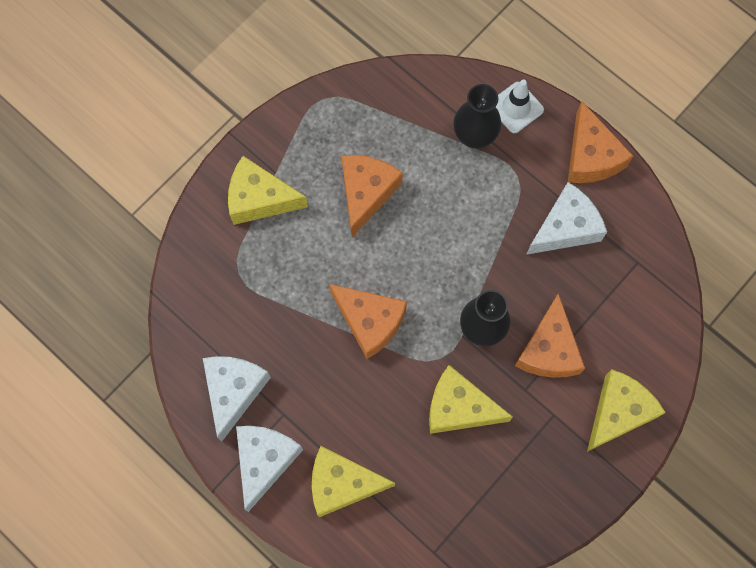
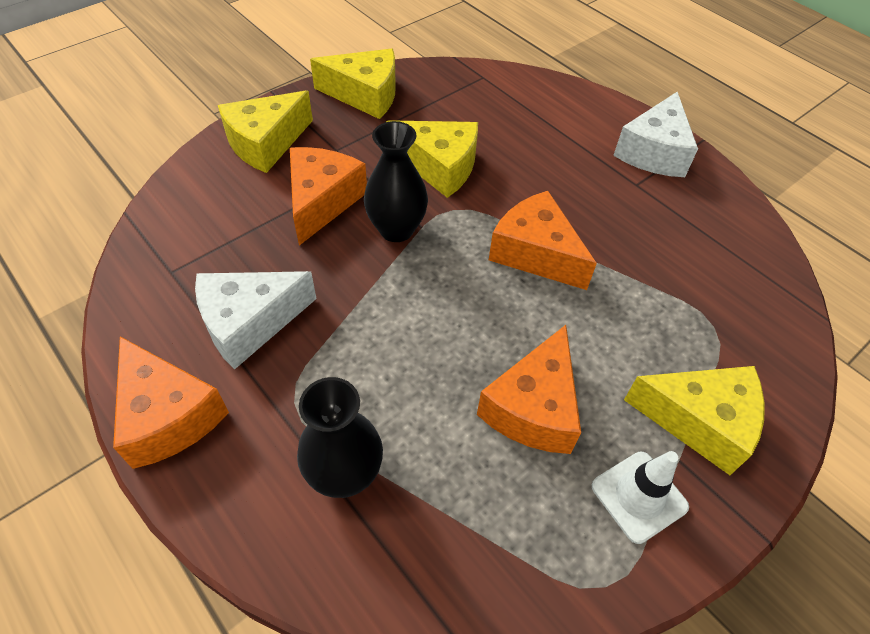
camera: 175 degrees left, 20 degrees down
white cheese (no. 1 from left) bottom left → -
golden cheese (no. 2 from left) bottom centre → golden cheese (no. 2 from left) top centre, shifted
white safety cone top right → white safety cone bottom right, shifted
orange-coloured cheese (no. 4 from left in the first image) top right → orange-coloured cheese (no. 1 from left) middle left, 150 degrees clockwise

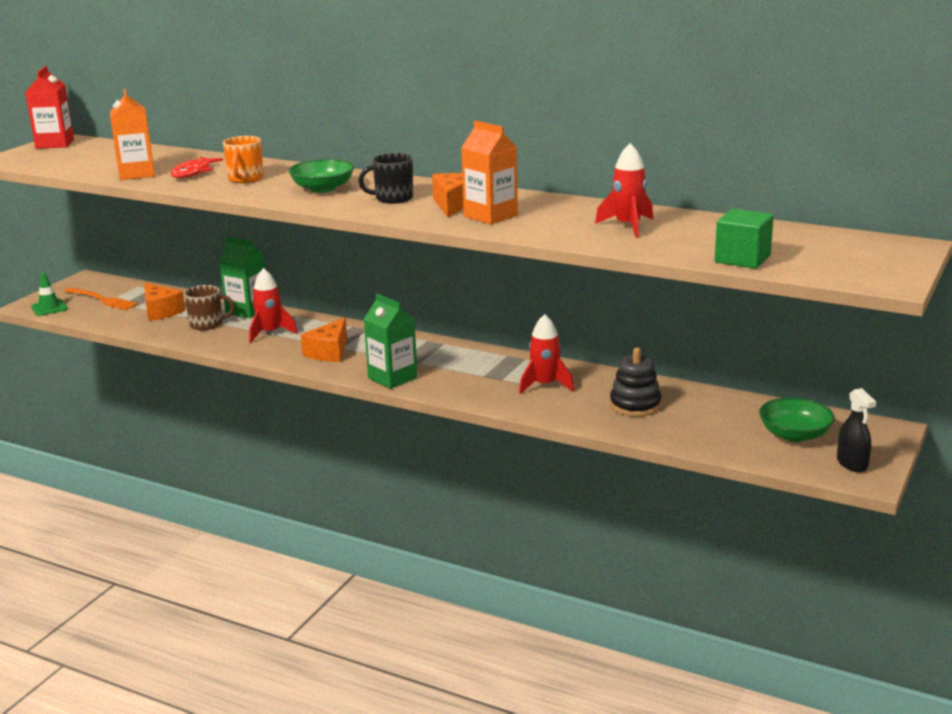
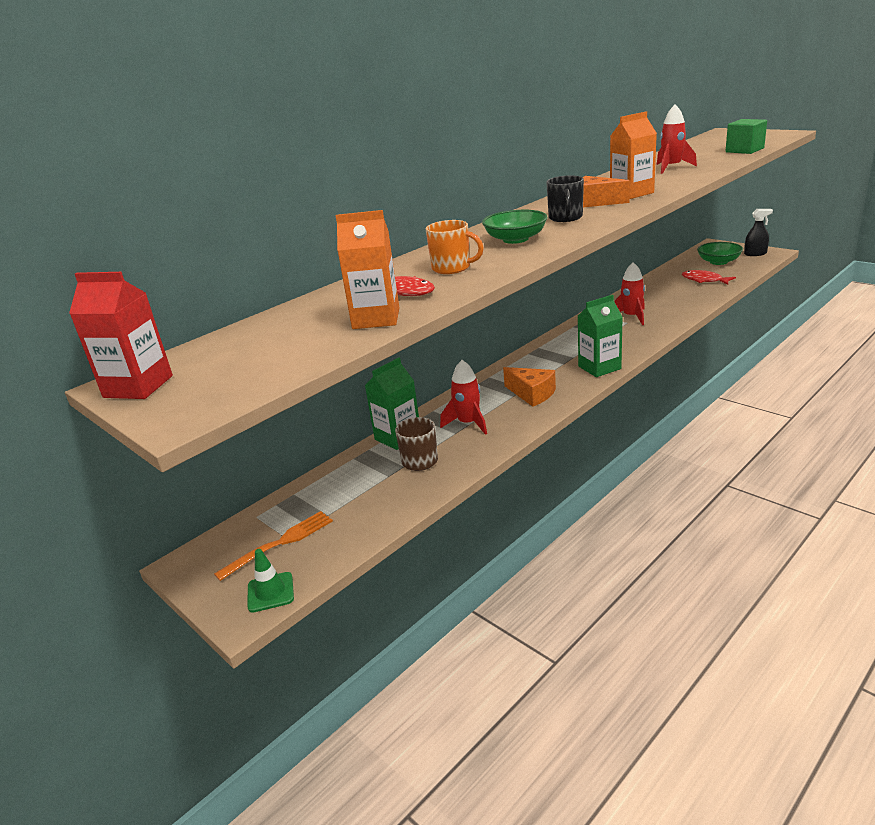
camera: 70 degrees left, 5 degrees up
orange-coloured cheese (no. 1 from left) middle left → -
black stacking rings middle right → -
- → crimson fish figure (no. 2 from left) middle right

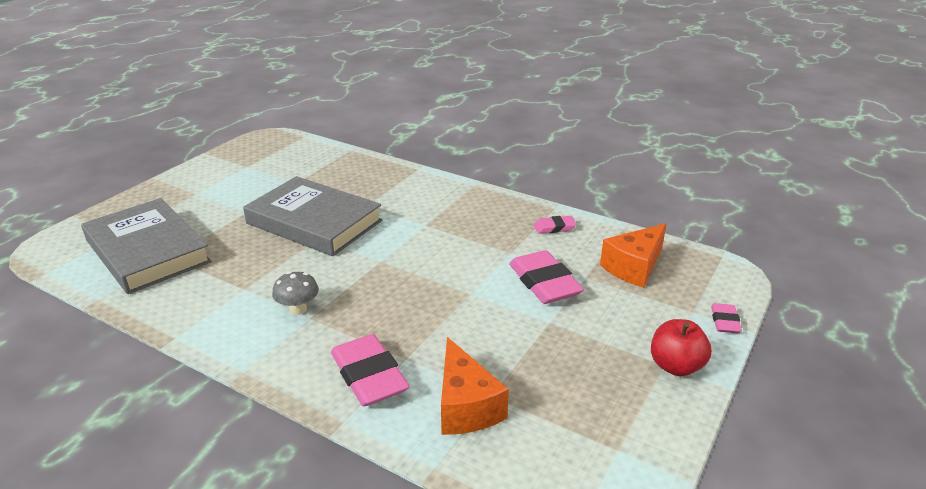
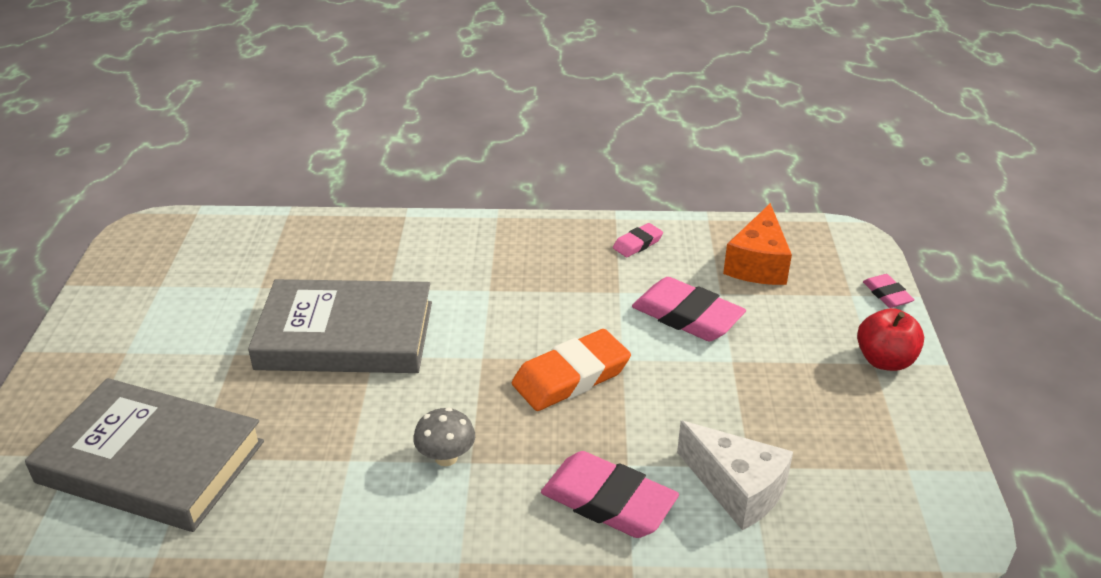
camera: 30 degrees left, 5 degrees up
- → orange-coloured eraser centre
orange-coloured cheese (no. 1 from left) bottom centre → white cheese bottom right

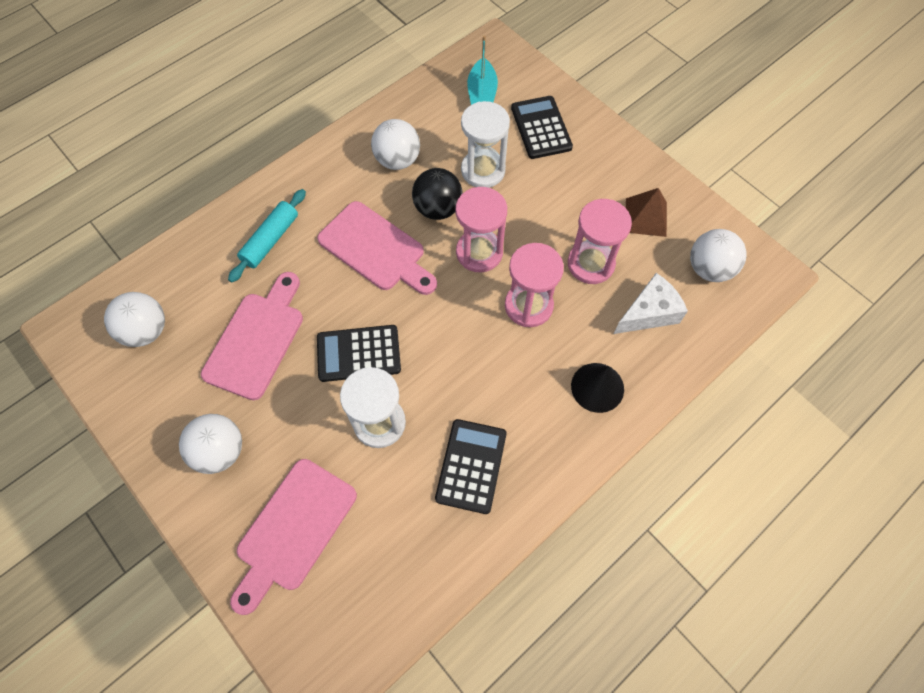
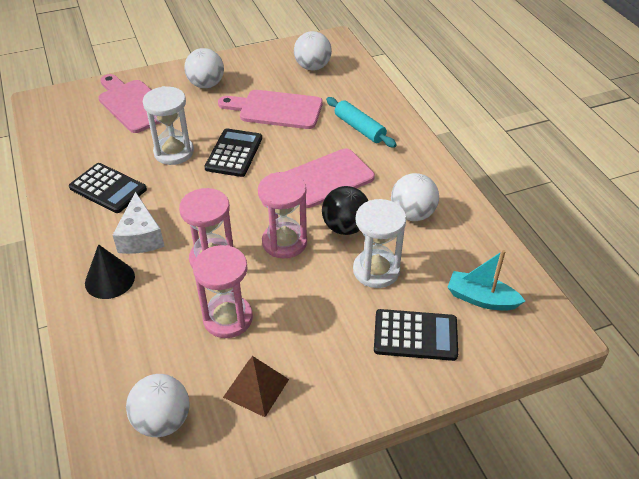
camera: 110 degrees right, 20 degrees down
white cheese middle right → white cheese middle left, shifted
rosy bread board (no. 1 from left in the first image) middle left → rosy bread board (no. 2 from left) top centre, 150 degrees clockwise

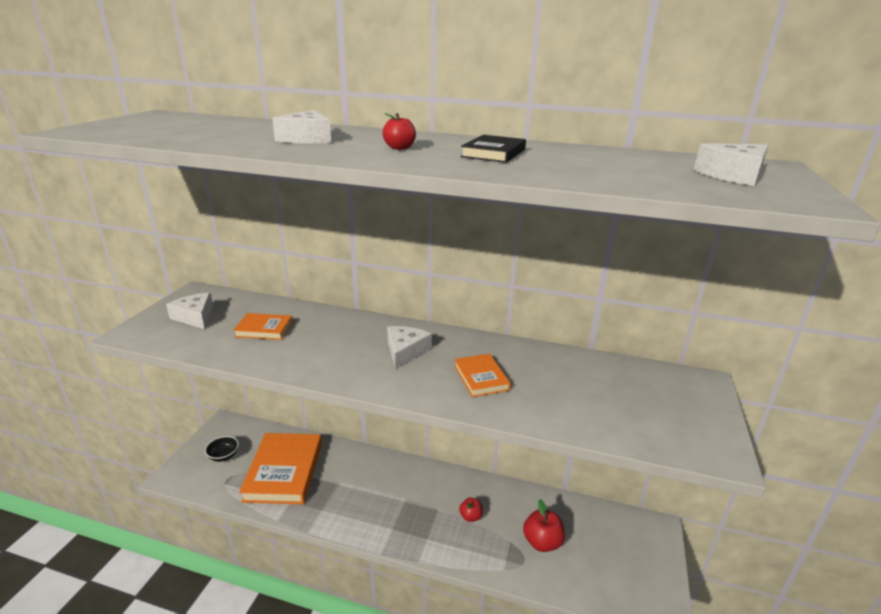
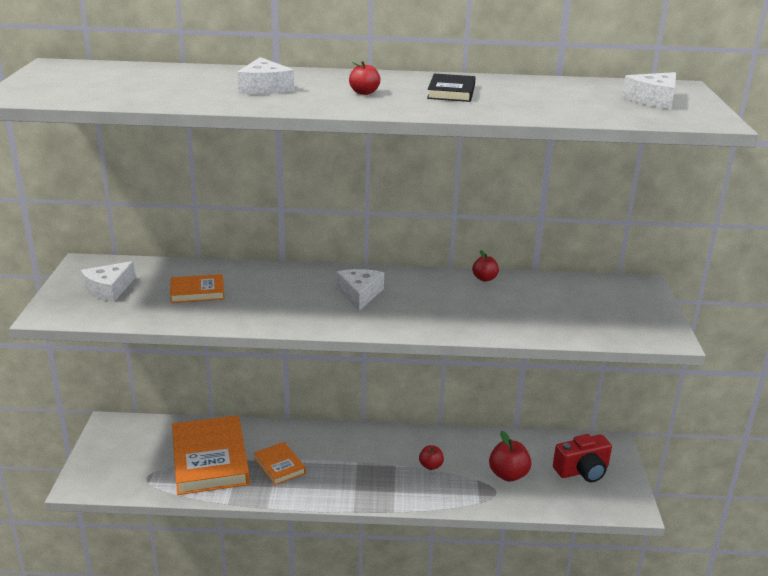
camera: 15 degrees left, 0 degrees up
black bowl bottom left → -
- → crimson apple fruit (no. 3 from left) centre
- → crimson camera bottom right
orange-coloured hardcover (no. 3 from left) centre → orange-coloured hardcover (no. 3 from left) bottom centre, shifted
white cheese (no. 1 from left) middle left, 90 degrees counterclockwise

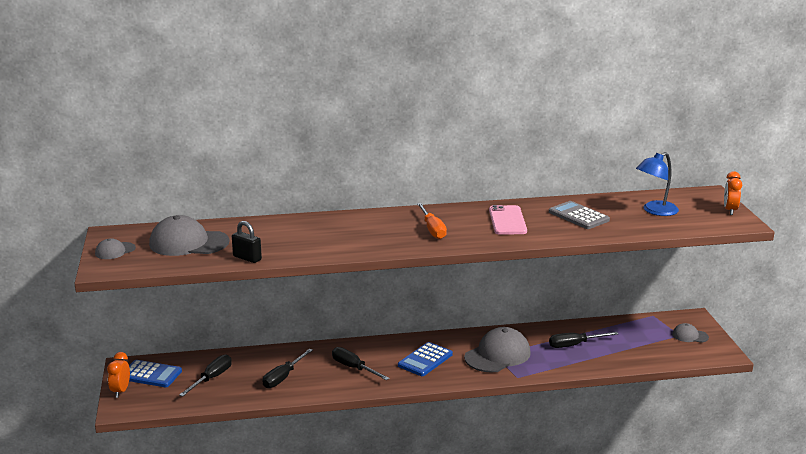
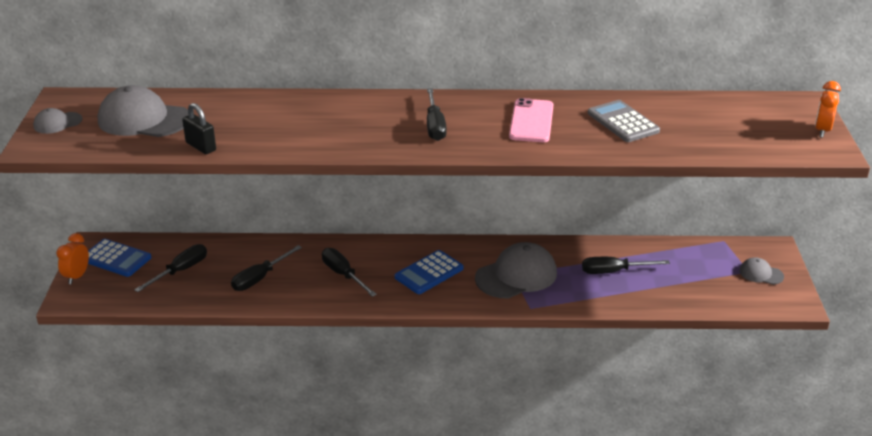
camera: 10 degrees right, 10 degrees up
blue reading lamp middle right → -
orange-coloured flat screwdriver centre → black flat screwdriver (no. 4 from left) top centre

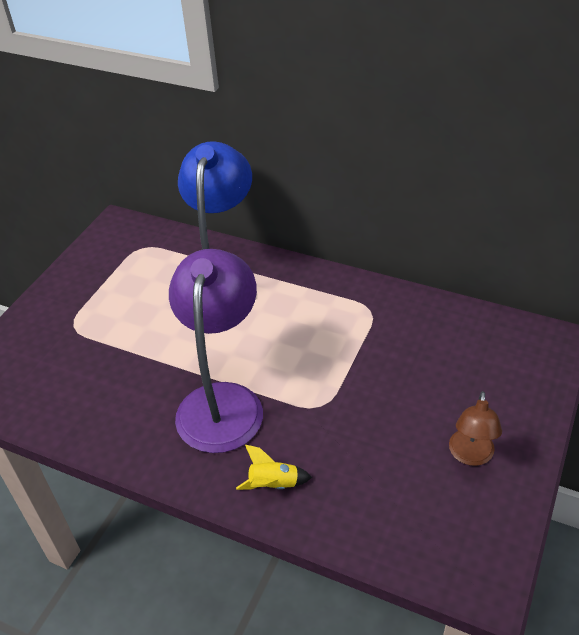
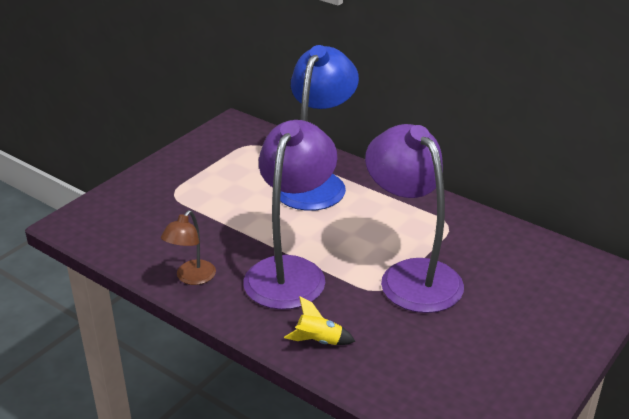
camera: 10 degrees right, 10 degrees down
- → violet reading lamp (no. 2 from left) centre
russet reading lamp bottom right → russet reading lamp middle left, shifted

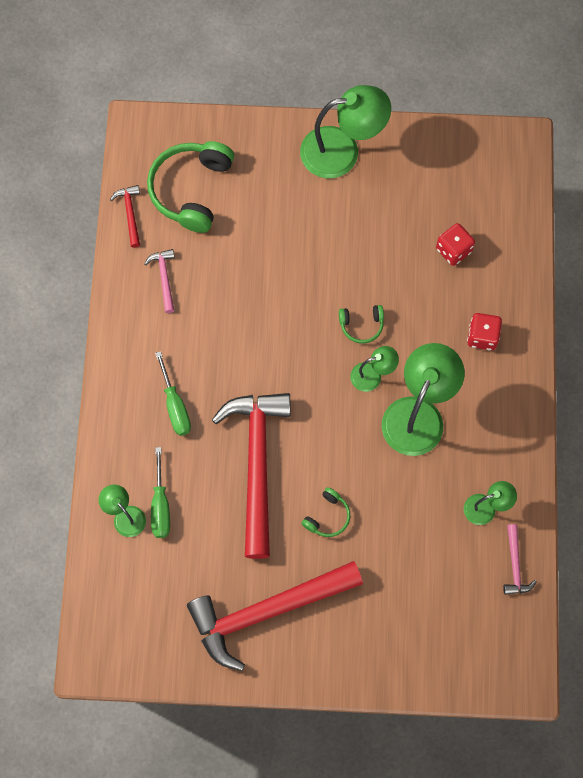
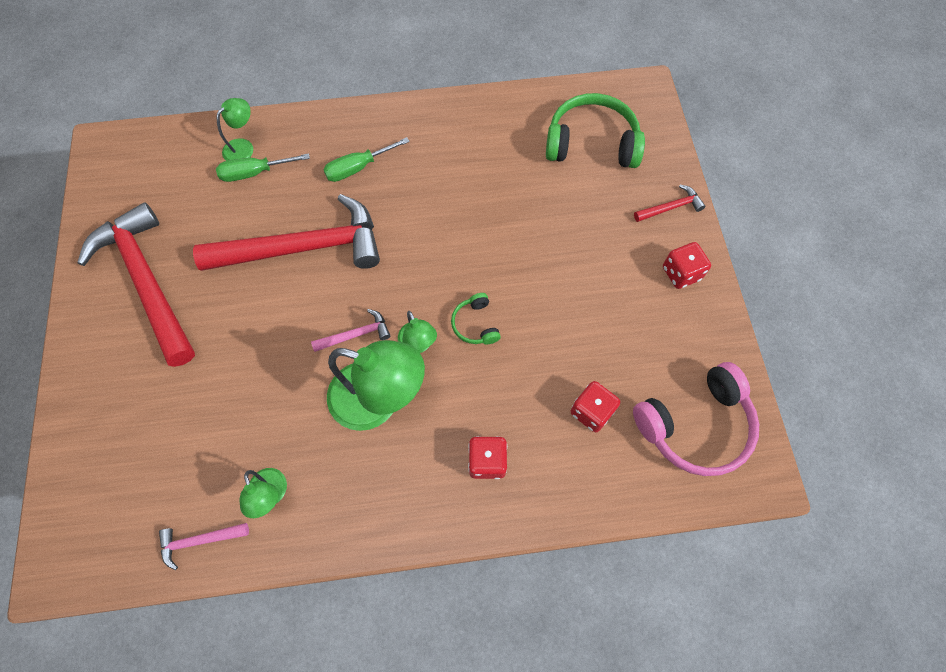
camera: 80 degrees right, 5 degrees down
green headset (no. 2 from left) centre → -
- → rosy headset middle right
crimson hammer (no. 1 from left in the first image) top left → crimson hammer (no. 3 from left) top right, shifted
rosy hammer (no. 1 from left in the first image) middle left → rosy hammer (no. 2 from left) centre, shifted
green reading lamp (no. 2 from left) top centre → crimson dice (no. 3 from left) middle right

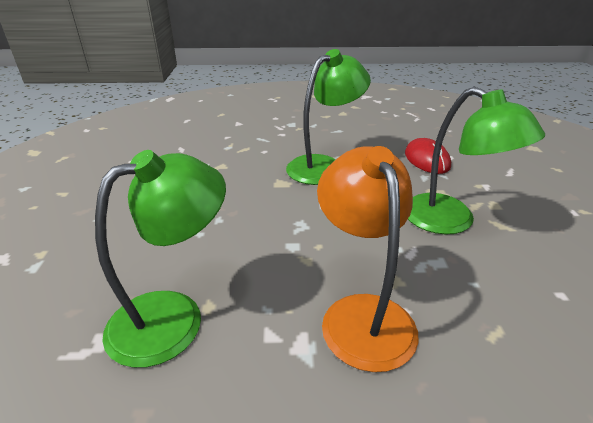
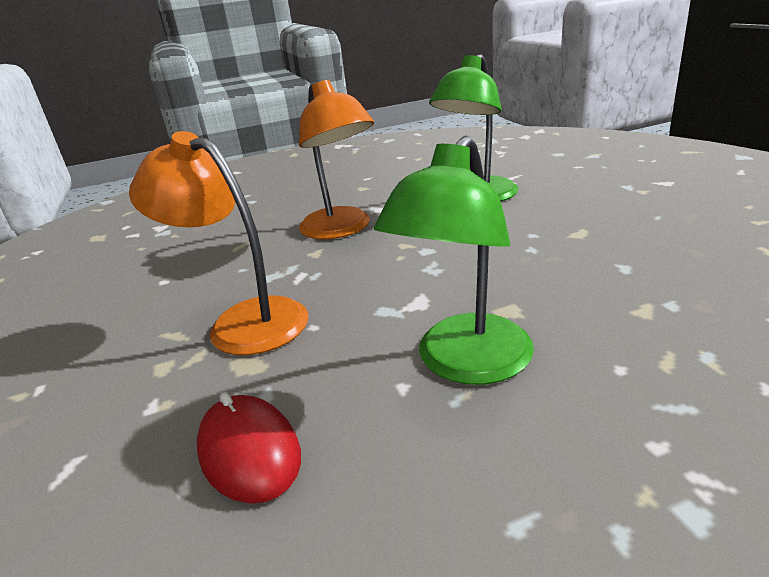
camera: 165 degrees right, 5 degrees down
green reading lamp (no. 3 from left) middle right → orange-coloured reading lamp (no. 1 from left) middle left

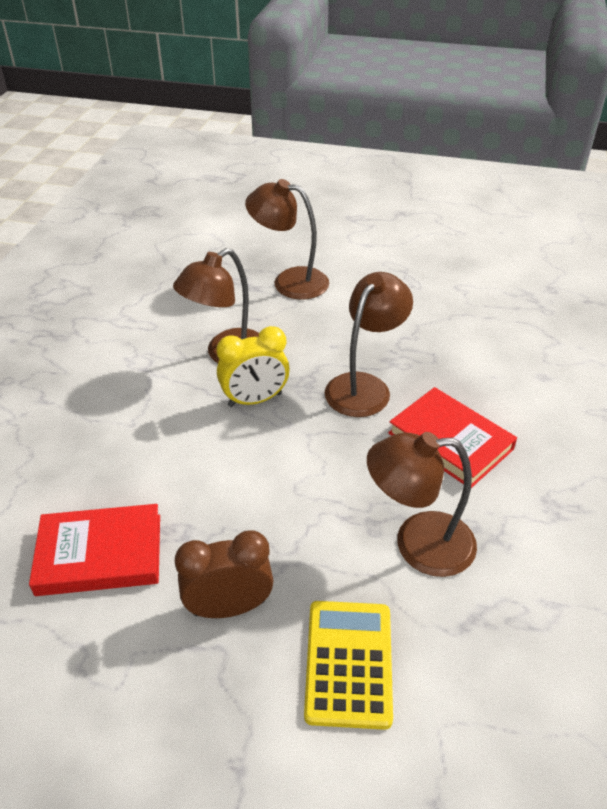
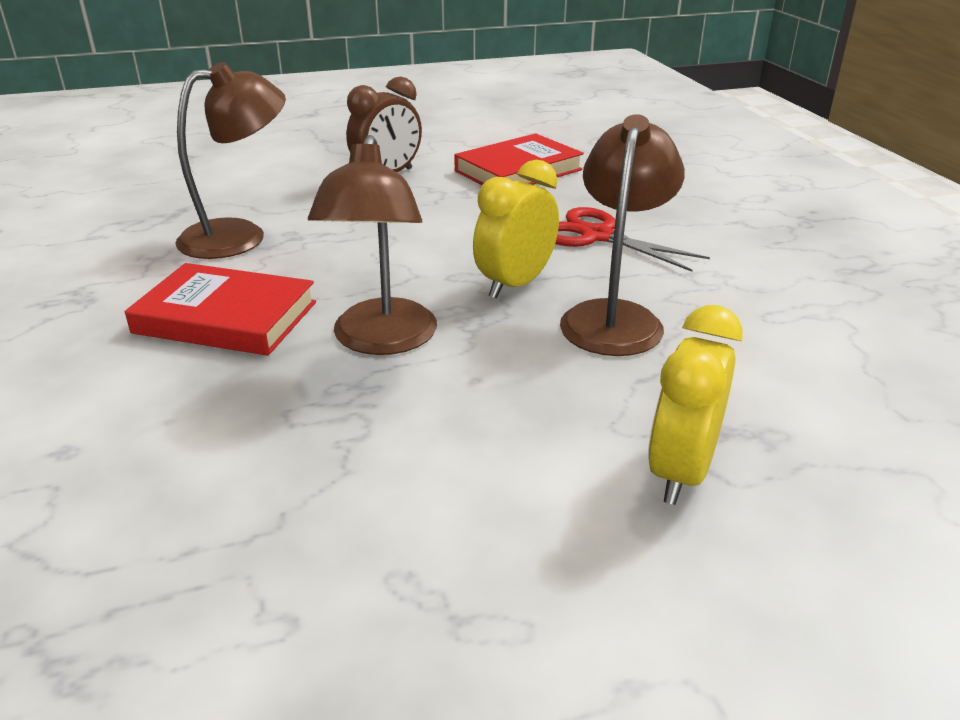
camera: 150 degrees right, 10 degrees down
golden calculator bottom centre → -
- → crimson scissors top centre
russet reading lamp (no. 2 from left) top centre → golden bedside clock (no. 2 from left) middle right

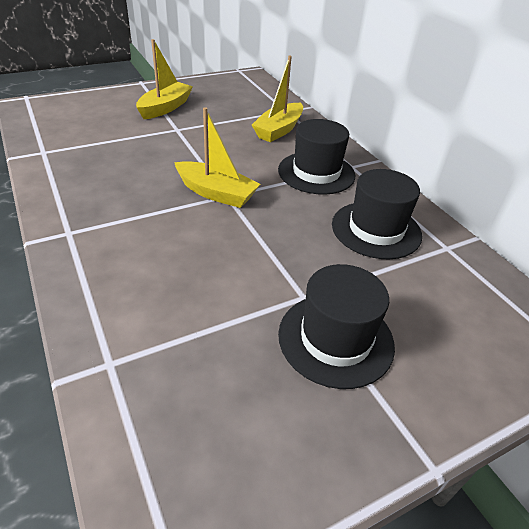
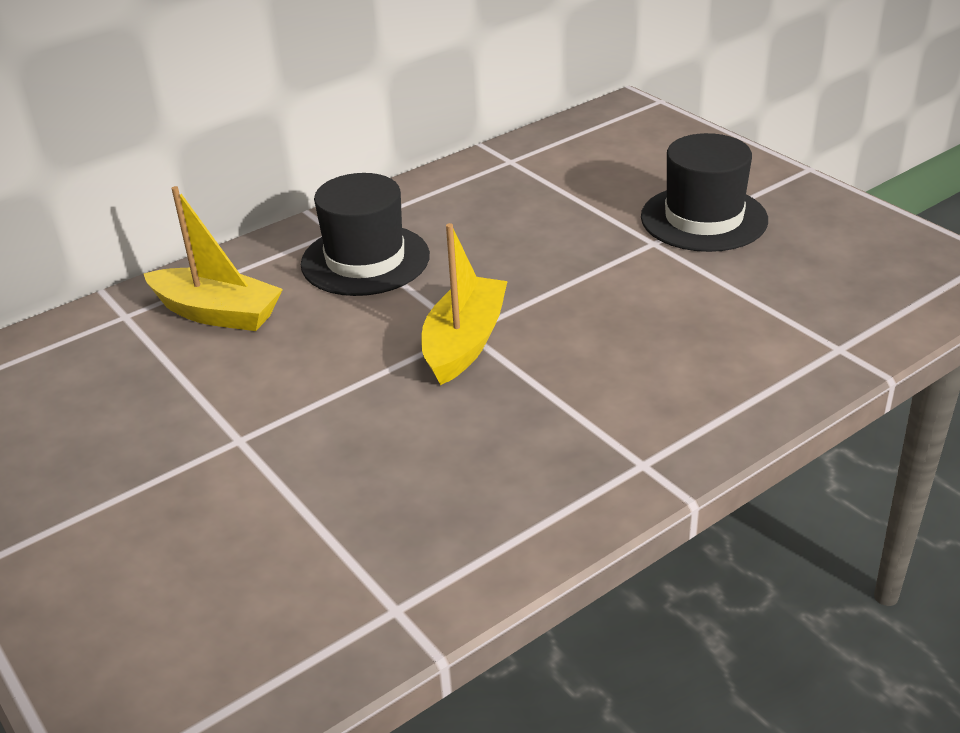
camera: 95 degrees left, 5 degrees down
golden boat (no. 1 from left) top left → -
black tall hat (no. 3 from left) middle right → -

